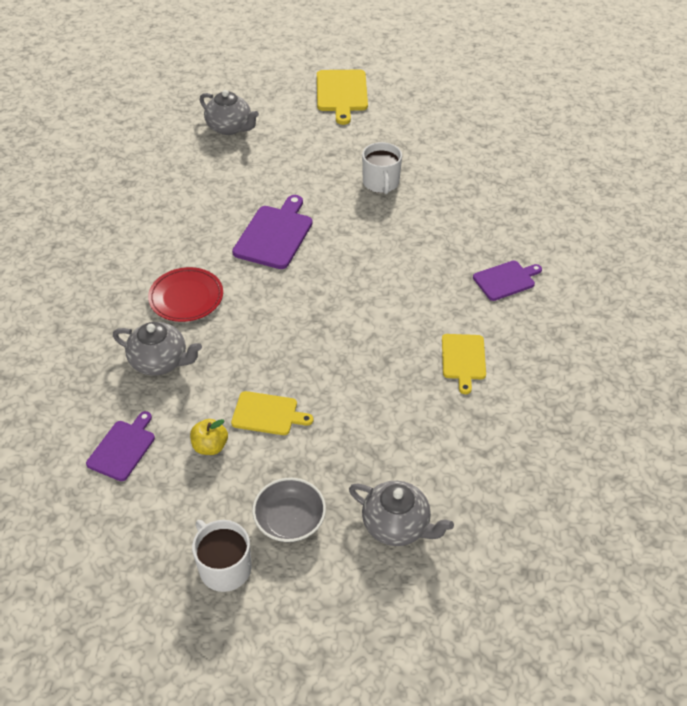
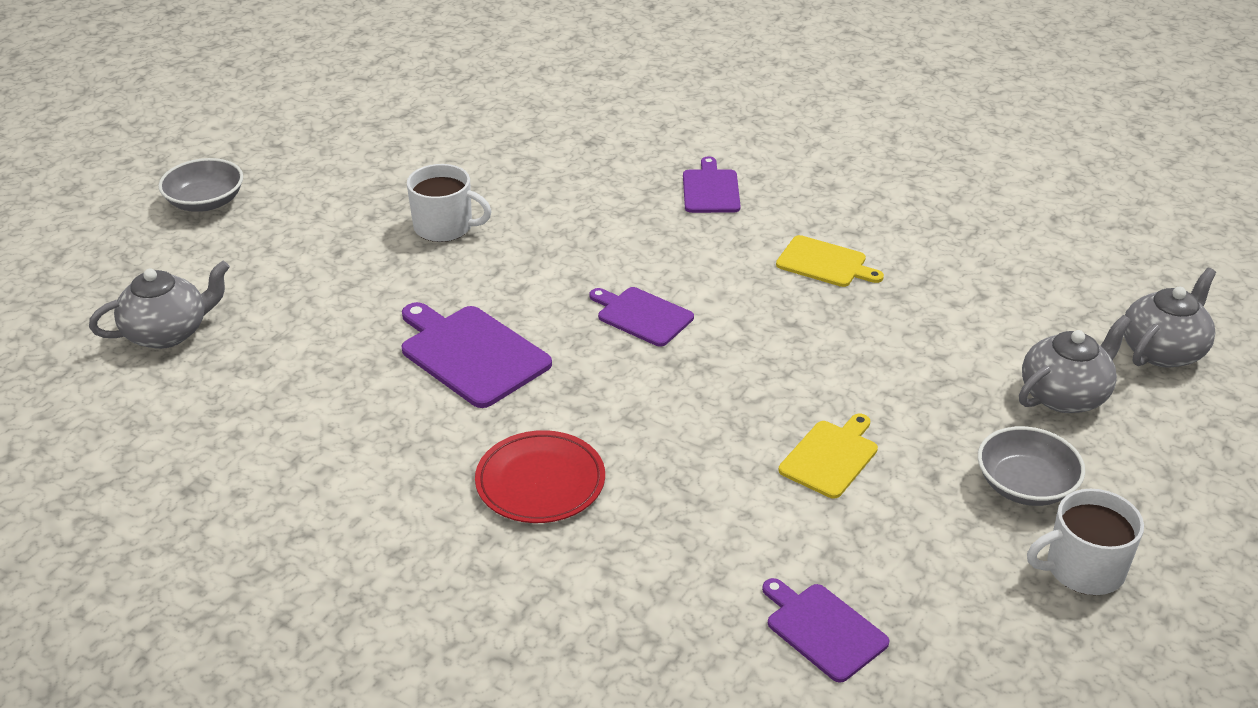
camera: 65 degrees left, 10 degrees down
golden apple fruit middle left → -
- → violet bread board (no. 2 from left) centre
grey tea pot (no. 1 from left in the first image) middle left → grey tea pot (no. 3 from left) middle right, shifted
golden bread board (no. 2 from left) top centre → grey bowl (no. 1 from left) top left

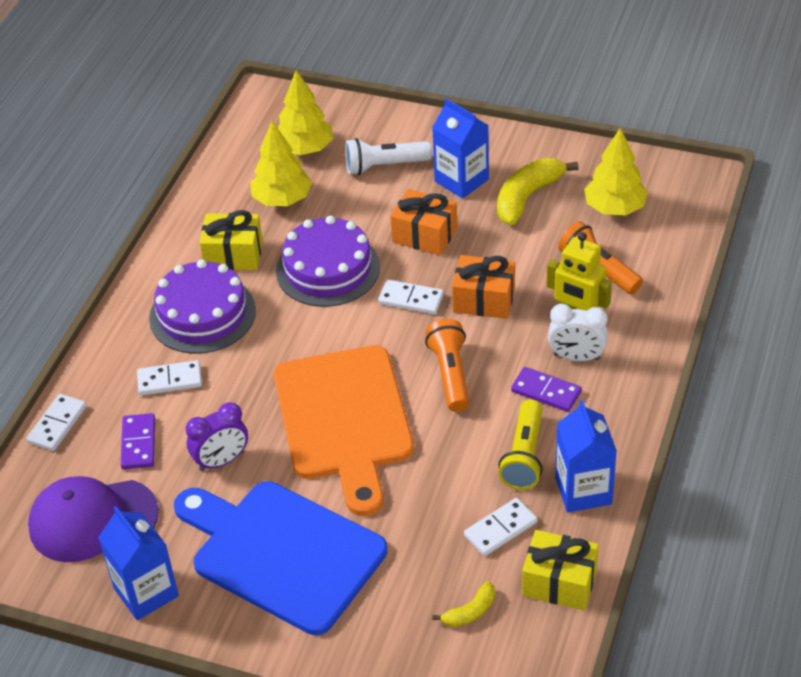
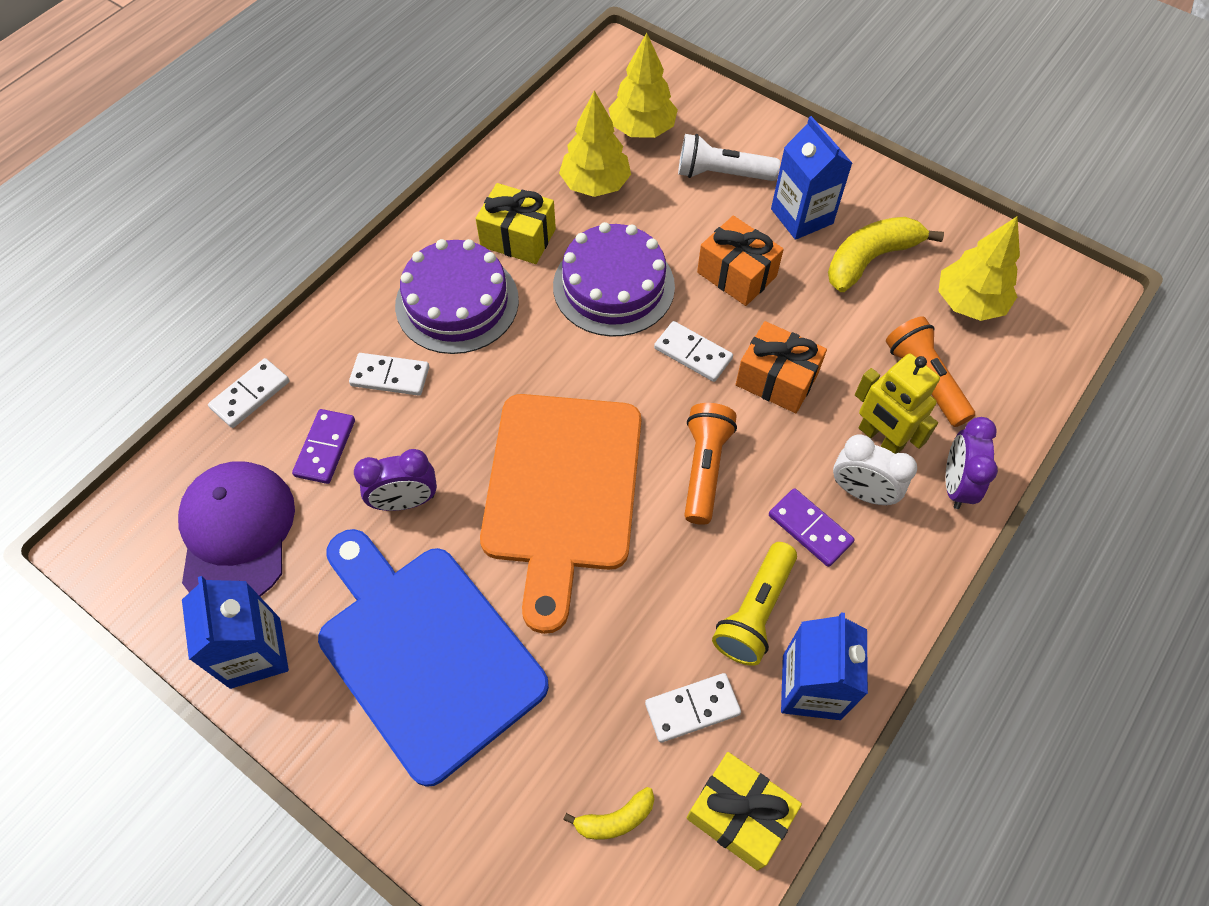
camera: 15 degrees right, 15 degrees up
- → violet bedside clock (no. 2 from left) middle right
violet baseball cap bottom left → violet baseball cap middle left, 75 degrees clockwise

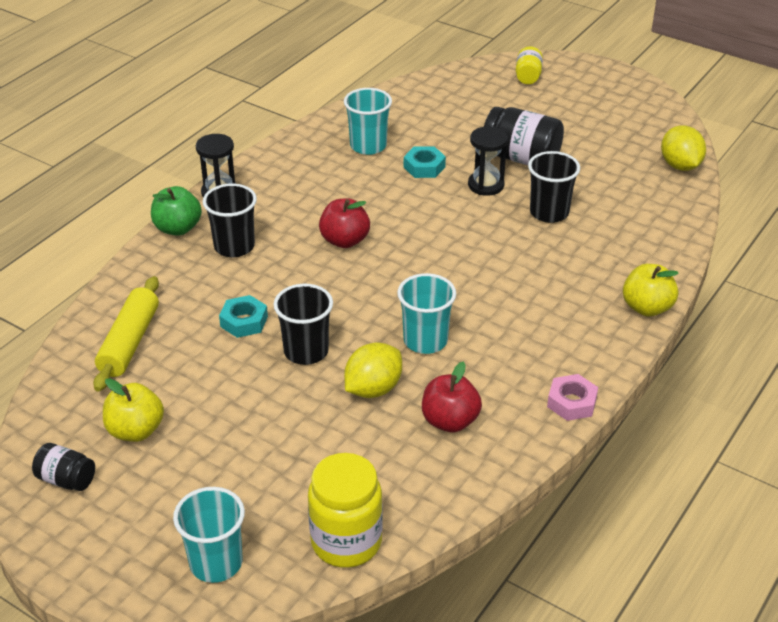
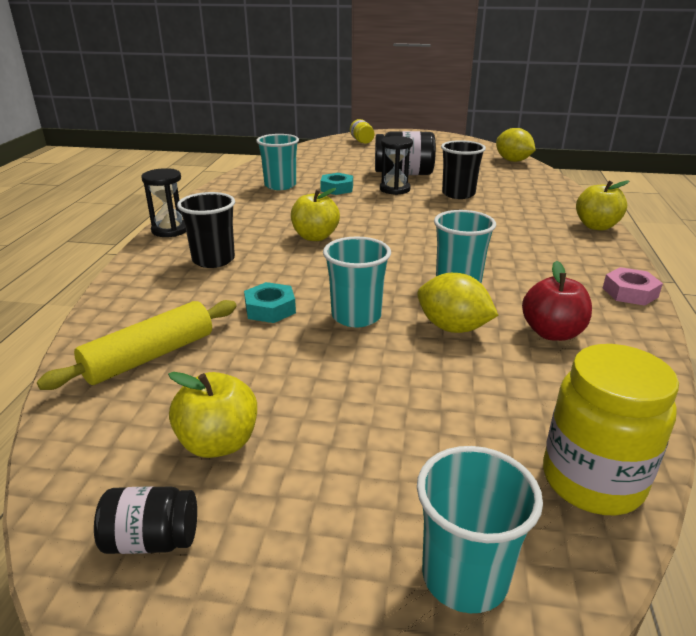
camera: 25 degrees left, 10 degrees down
green apple fruit middle left → -
black tumbler (no. 2 from left) centre → teal tumbler (no. 2 from left) centre
crimson apple fruit (no. 1 from left) centre → golden apple fruit (no. 2 from left) centre
golden rolling pin middle left, 60 degrees clockwise
golden citrus fruit (no. 1 from left) centre, 75 degrees counterclockwise

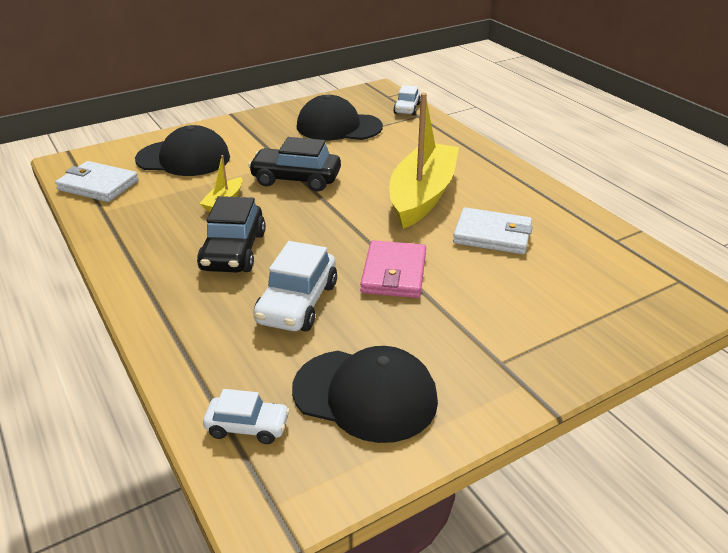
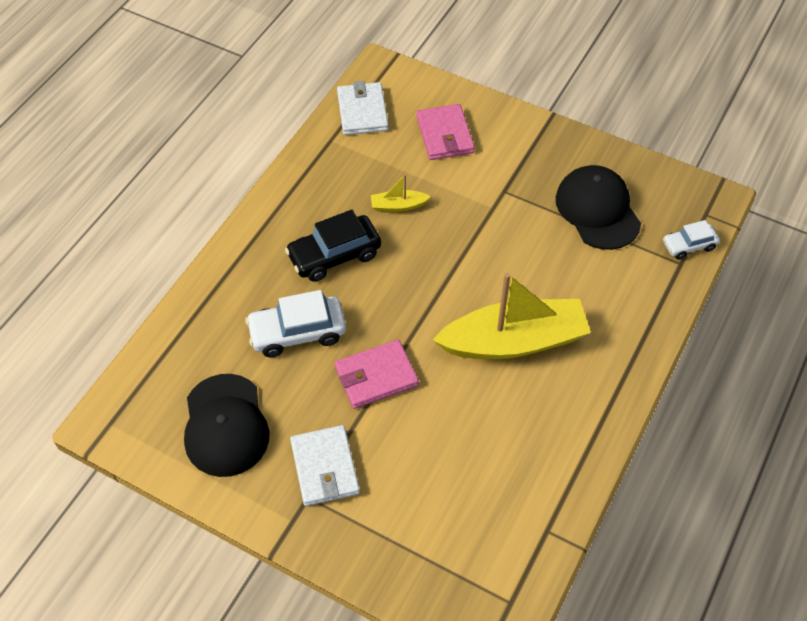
camera: 60 degrees right, 20 degrees up
white car (no. 1 from left) bottom centre → -
black car (no. 2 from left) top centre → -
white wallet (no. 2 from left in the first image) middle right → white wallet (no. 1 from left) bottom centre, shifted
black baseball cap (no. 1 from left) top left → rosy wallet (no. 2 from left) top centre

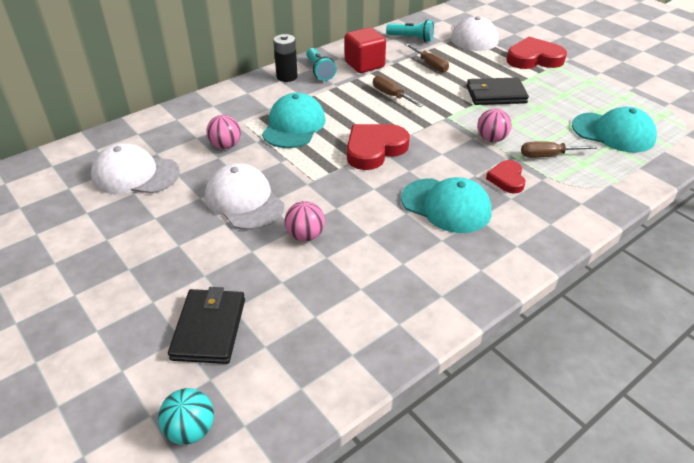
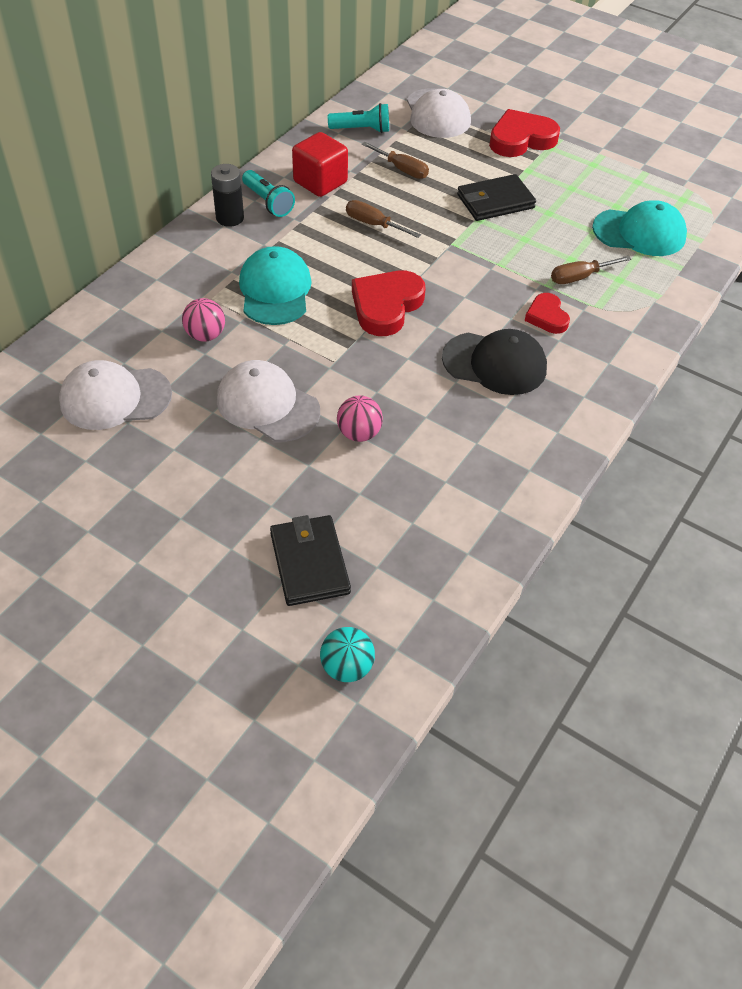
camera: 20 degrees left, 10 degrees up
rosy ball (no. 3 from left) top right → -
teal baseball cap (no. 2 from left) centre → black baseball cap centre

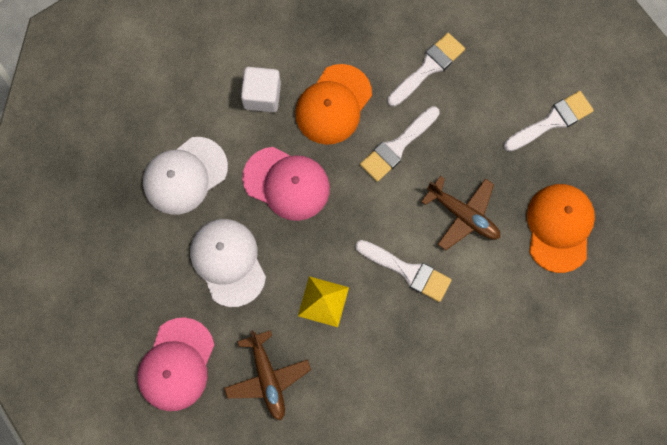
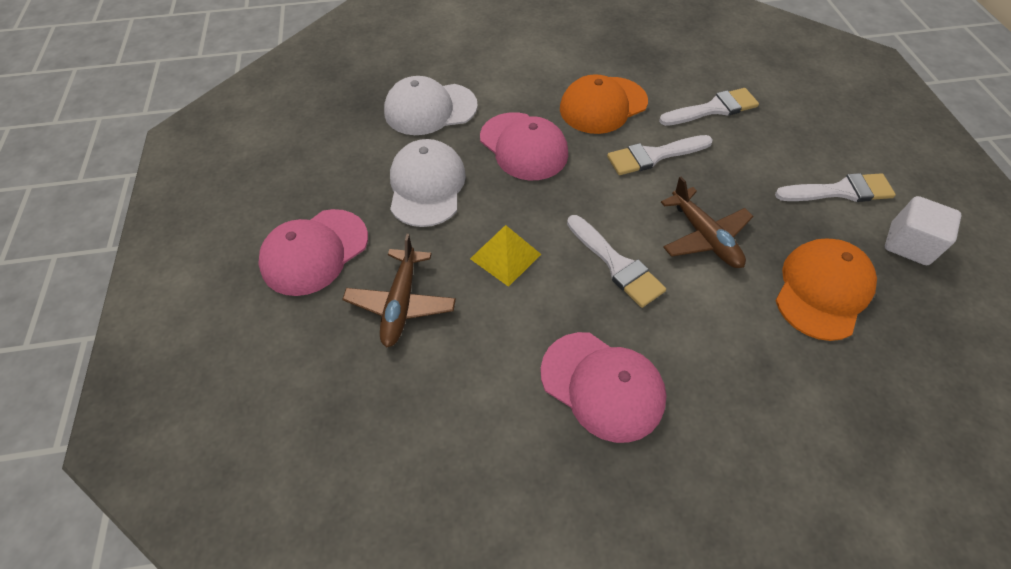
camera: 25 degrees right, 20 degrees down
- → rosy baseball cap (no. 3 from left) bottom centre
white solid cube top centre → white solid cube middle right, shifted

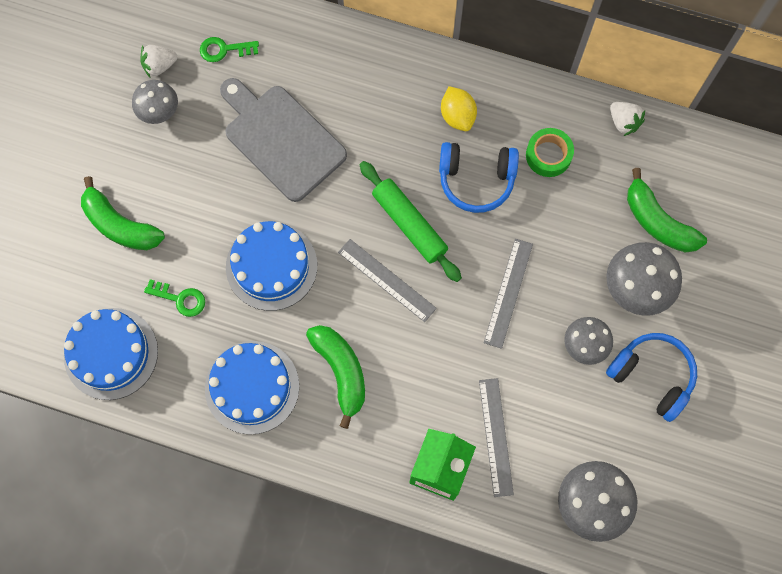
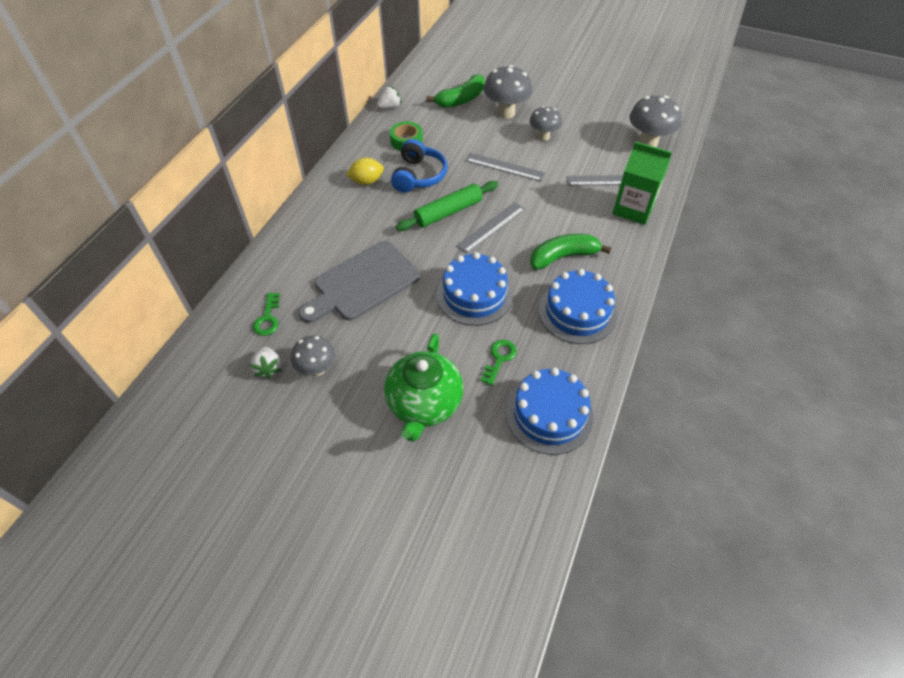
camera: 85 degrees left, 20 degrees down
blue headset (no. 2 from left) middle right → -
green banana (no. 1 from left) middle left → green tea pot centre

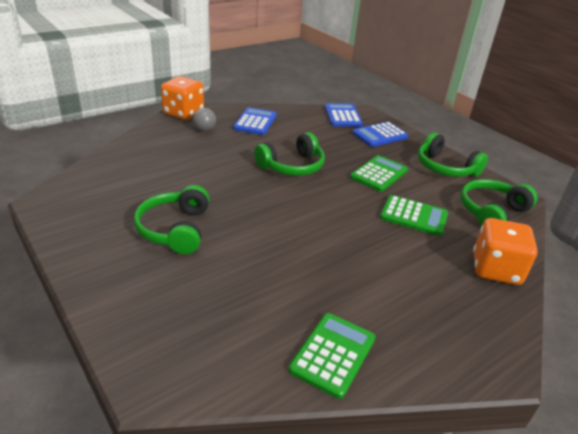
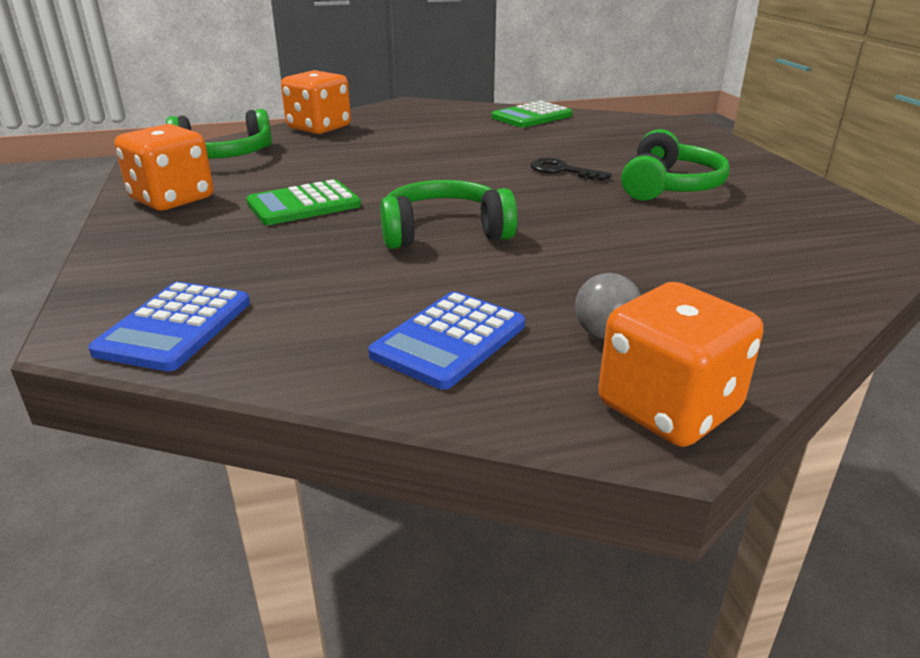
camera: 155 degrees left, 5 degrees down
blue calculator (no. 3 from left) top centre → -
green calculator (no. 3 from left) middle right → -
- → black key top centre
green headset (no. 3 from left) middle right → orange-coloured dice (no. 1 from left) top left

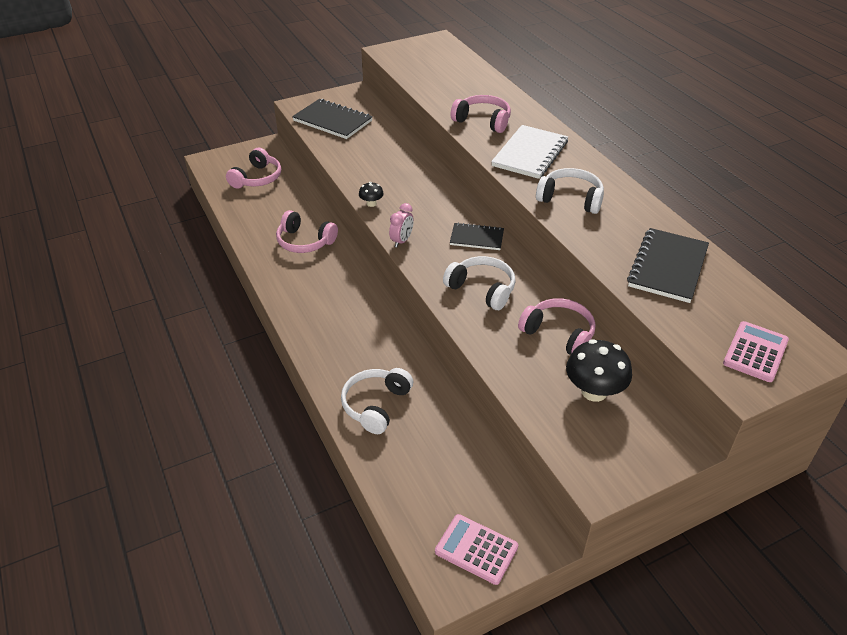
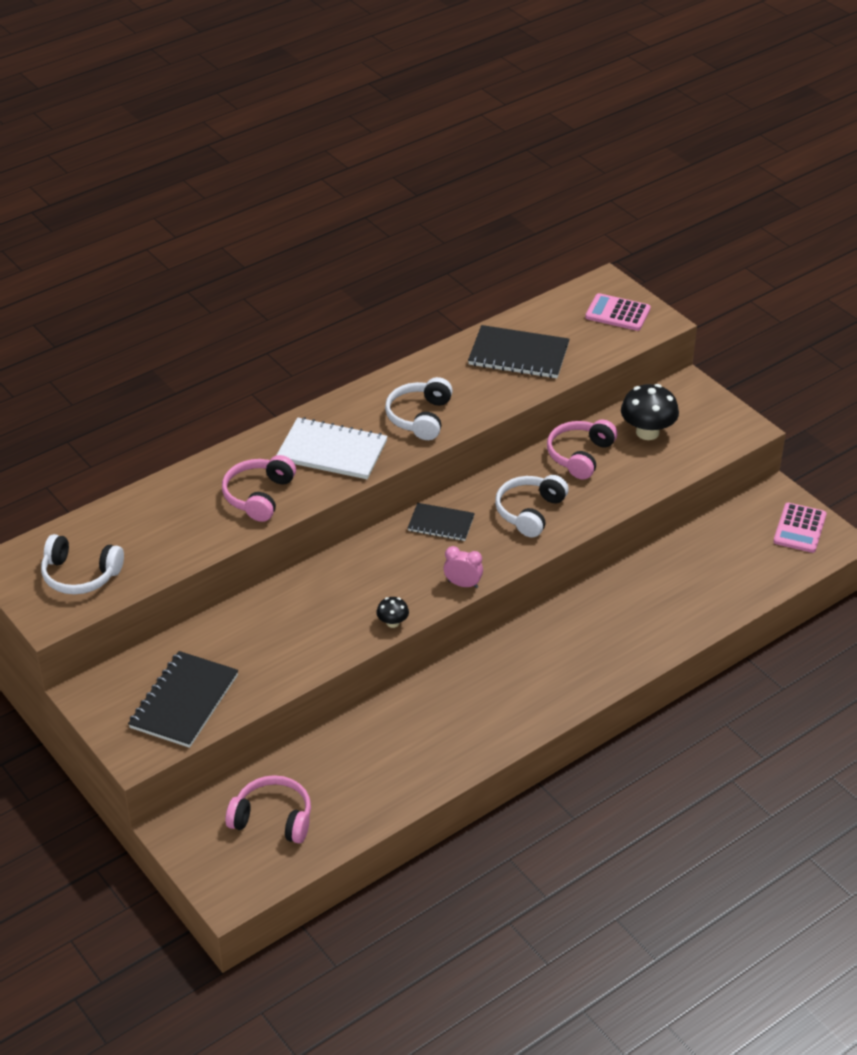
camera: 100 degrees left, 0 degrees up
rosy headset (no. 2 from left) centre → -
white headset (no. 1 from left) centre → white headset (no. 1 from left) middle left, shifted
black notepad (no. 2 from left) centre, 75 degrees counterclockwise

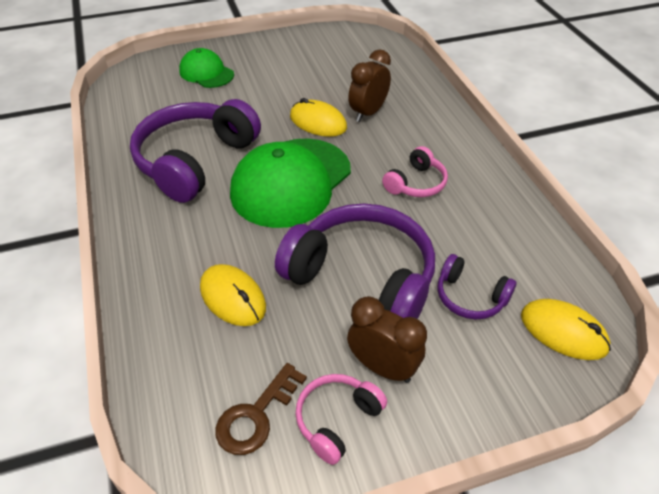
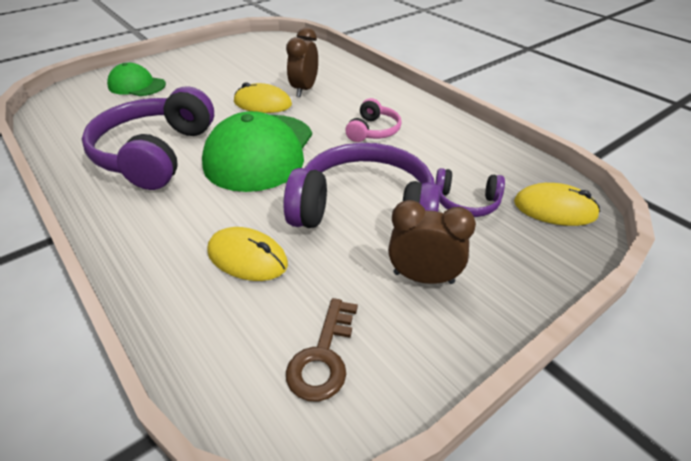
camera: 20 degrees left, 5 degrees down
rosy headset (no. 1 from left) bottom centre → -

